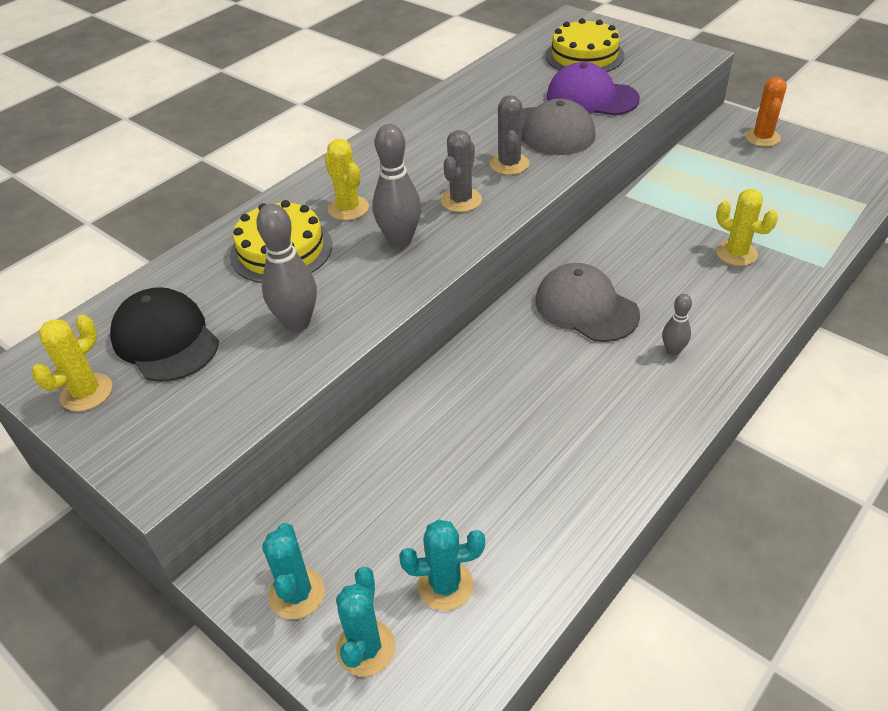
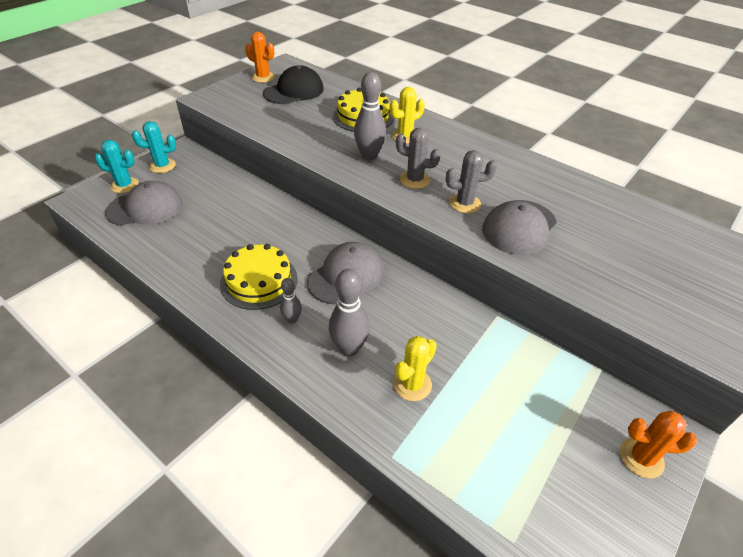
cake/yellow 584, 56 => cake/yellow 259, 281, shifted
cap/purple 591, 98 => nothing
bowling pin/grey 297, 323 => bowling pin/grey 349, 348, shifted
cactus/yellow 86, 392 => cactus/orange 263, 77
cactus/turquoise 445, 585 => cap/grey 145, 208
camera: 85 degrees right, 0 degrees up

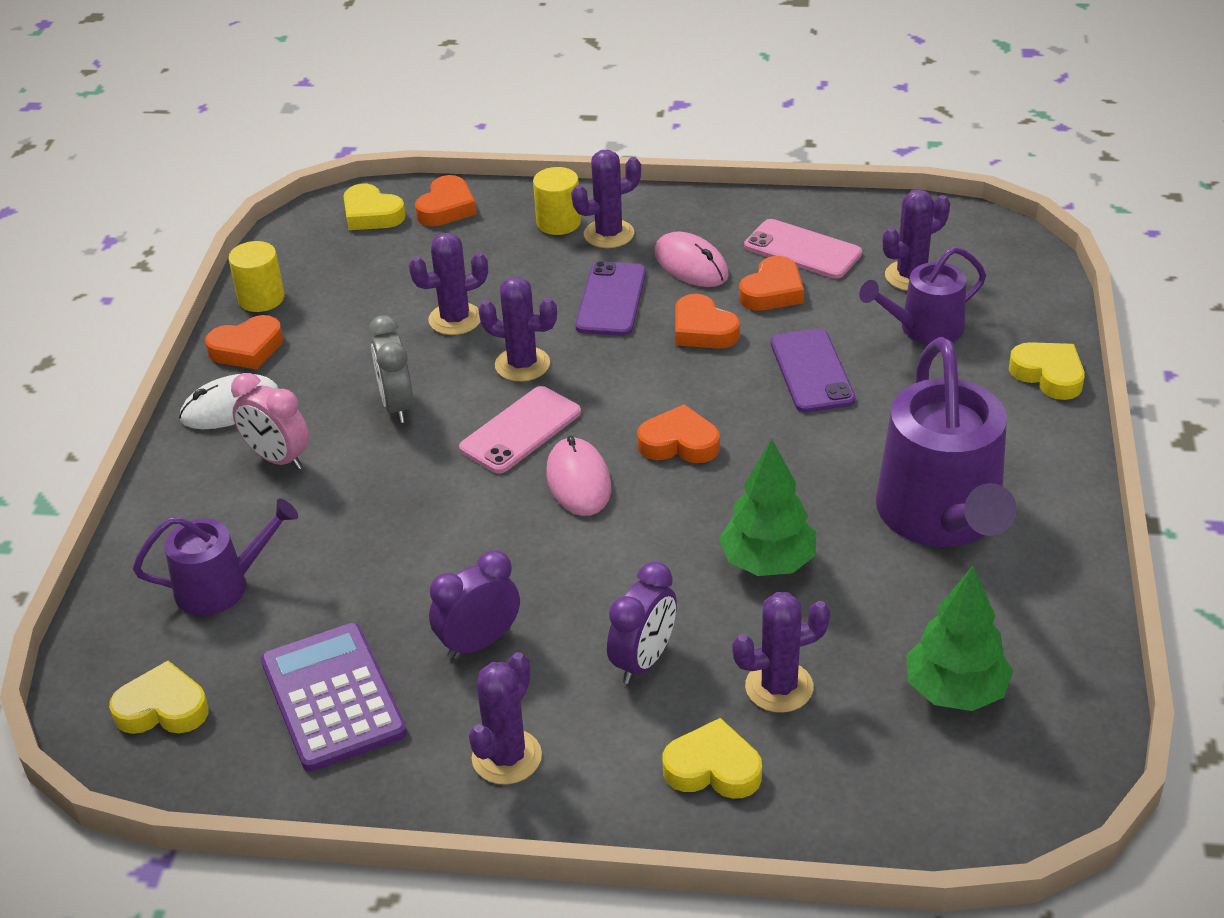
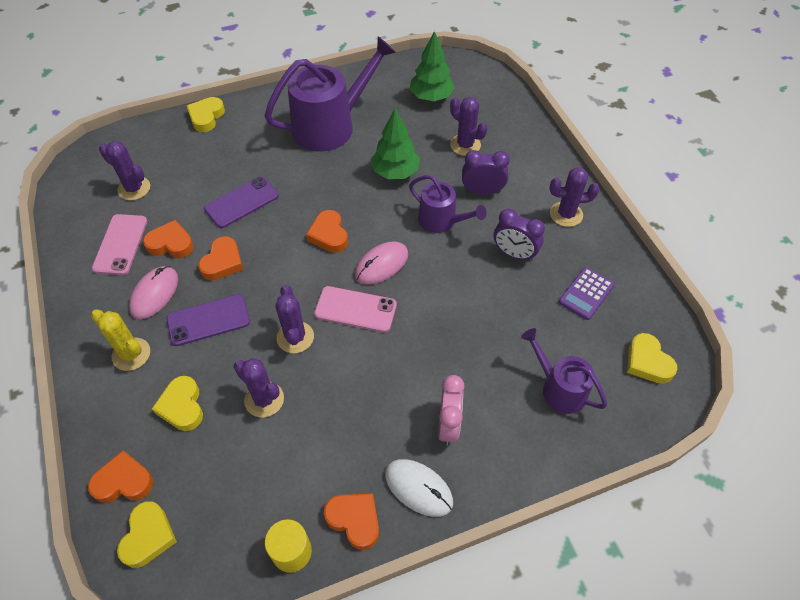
cactus/purple 609, 234 => cactus/yellow 131, 354
cylinder/yellow 558, 223 => nothing
watering can/purple 925, 328 => watering can/purple 441, 221, shifted
clock/grey 397, 406 => nothing
calculator/purple 333, 697 => calculator/purple 586, 293, x0.63
heart/yellow 713, 768 => heart/yellow 182, 406, shifted
camera: 120 degrees left, 15 degrees up

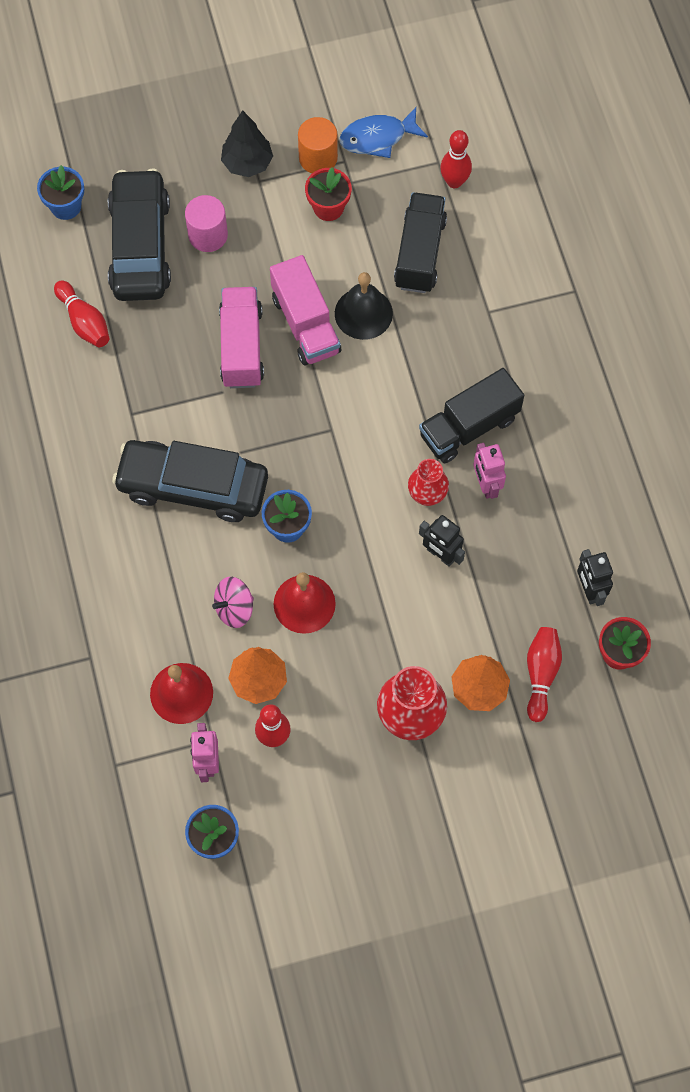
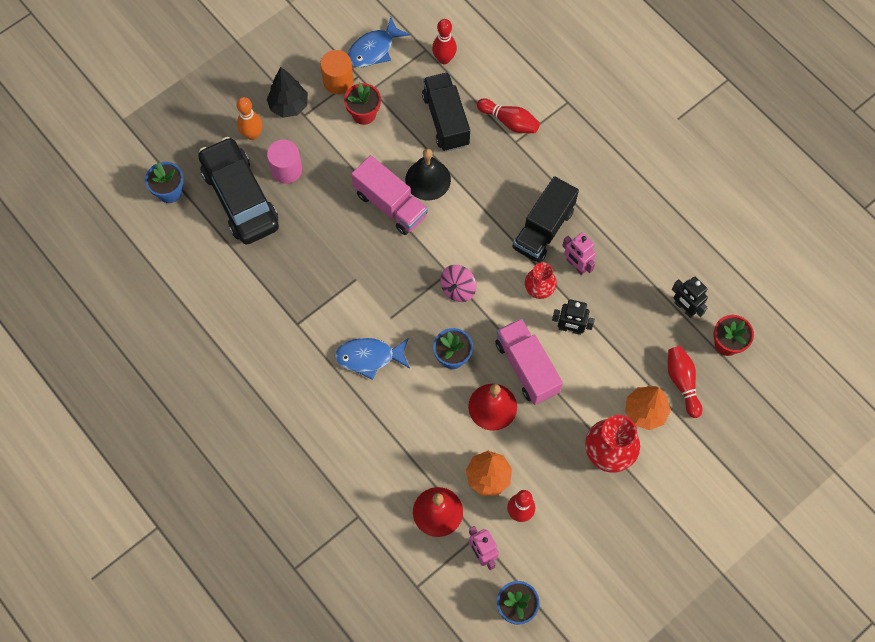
bowling pin/red 84, 321 => bowling pin/red 509, 121, shifted
truck/pink 242, 347 => truck/pink 527, 367, shifted
car/black 193, 486 => fish/blue 369, 357
spinning top/pink 234, 608 => spinning top/pink 458, 289, shifted
nothing => bowling pin/orange 252, 134
camera: 25 degrees left, 0 degrees up

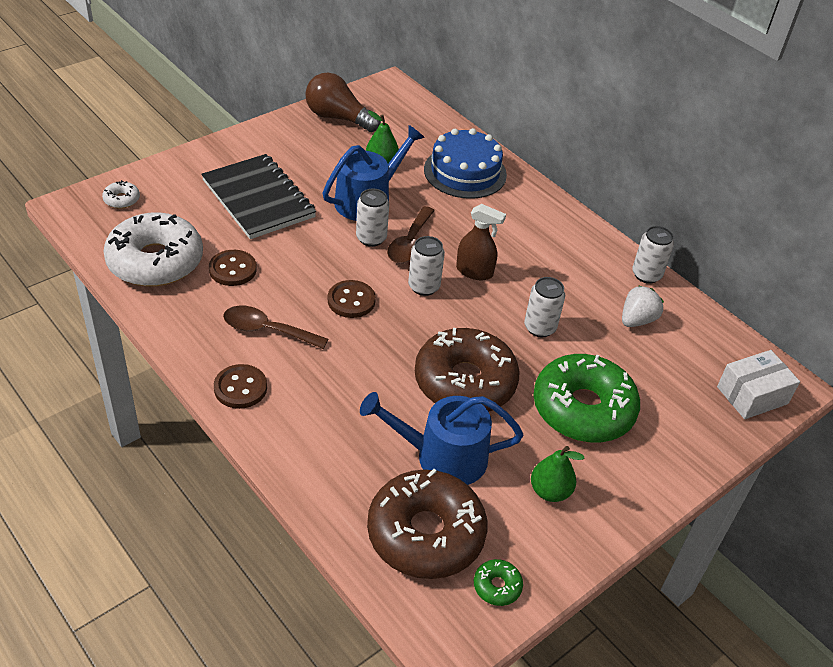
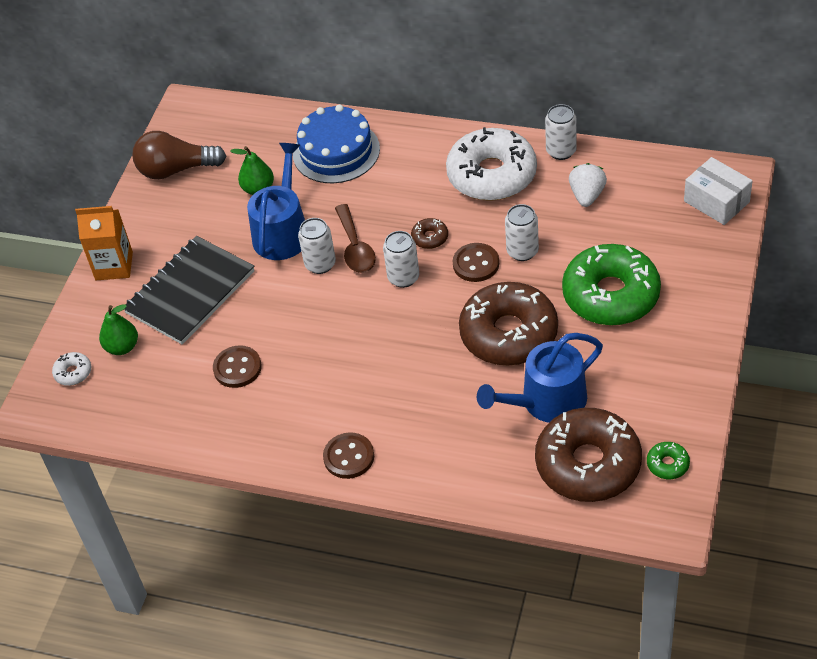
notebook/black 258, 199 => notebook/black 190, 292, 75 degrees counterclockwise
spray bottle/brown 474, 271 => donut/brown 430, 237
donut/white 155, 261 => donut/white 492, 175, shifted
button/brown 351, 301 => button/brown 476, 264, shifted
spoon/brown 267, 330 => nothing
box/white 752, 395 => box/white 716, 201, 75 degrees counterclockwise
pear/green 550, 491 => pear/green 122, 347, shifted
nothing => carton/orange 114, 266
camera: 25 degrees left, 5 degrees up

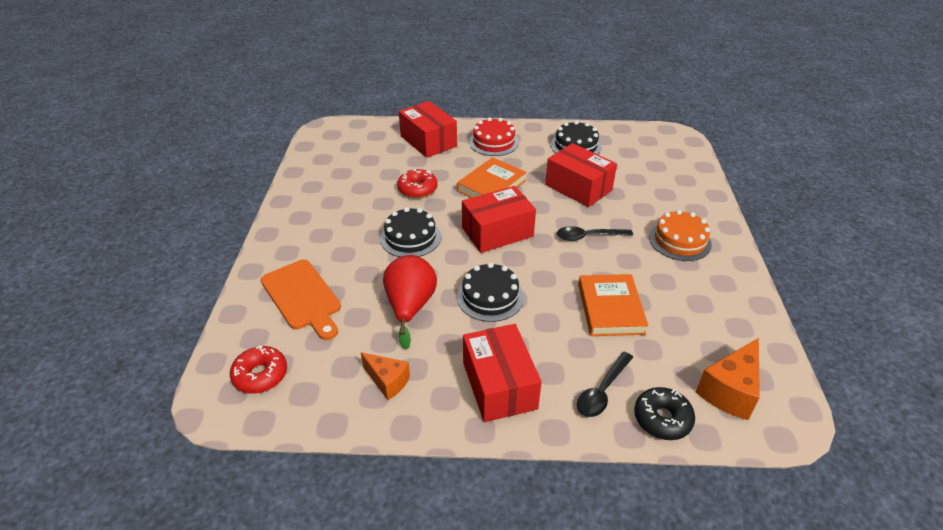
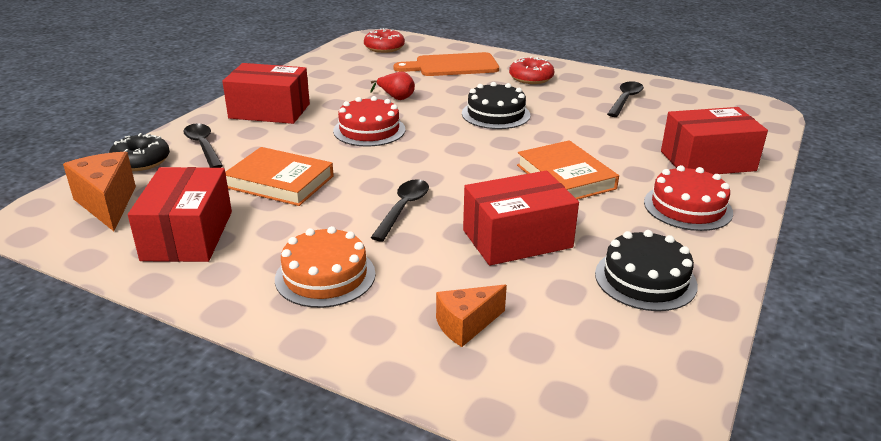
donut/red 417, 189 => donut/red 531, 78, shifted
box/red 497, 232 => box/red 188, 235, shifted
pear/red 410, 307 => pear/red 396, 97, x0.55
cake/black 490, 297 => cake/red 369, 130
cheese/orange 387, 381 => cheese/orange 466, 325, shifted
nothing => spoon/black 625, 100
camera: 115 degrees right, 10 degrees down

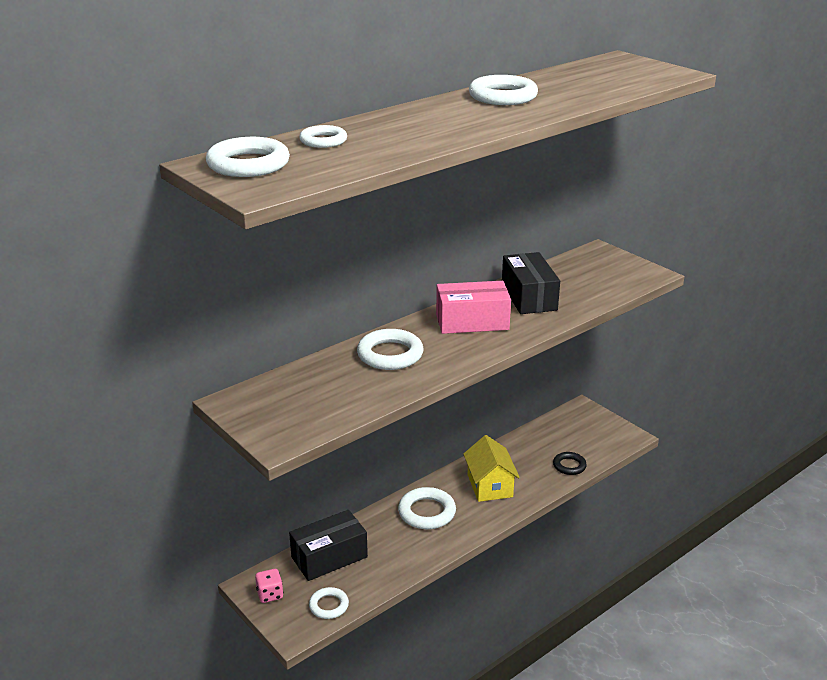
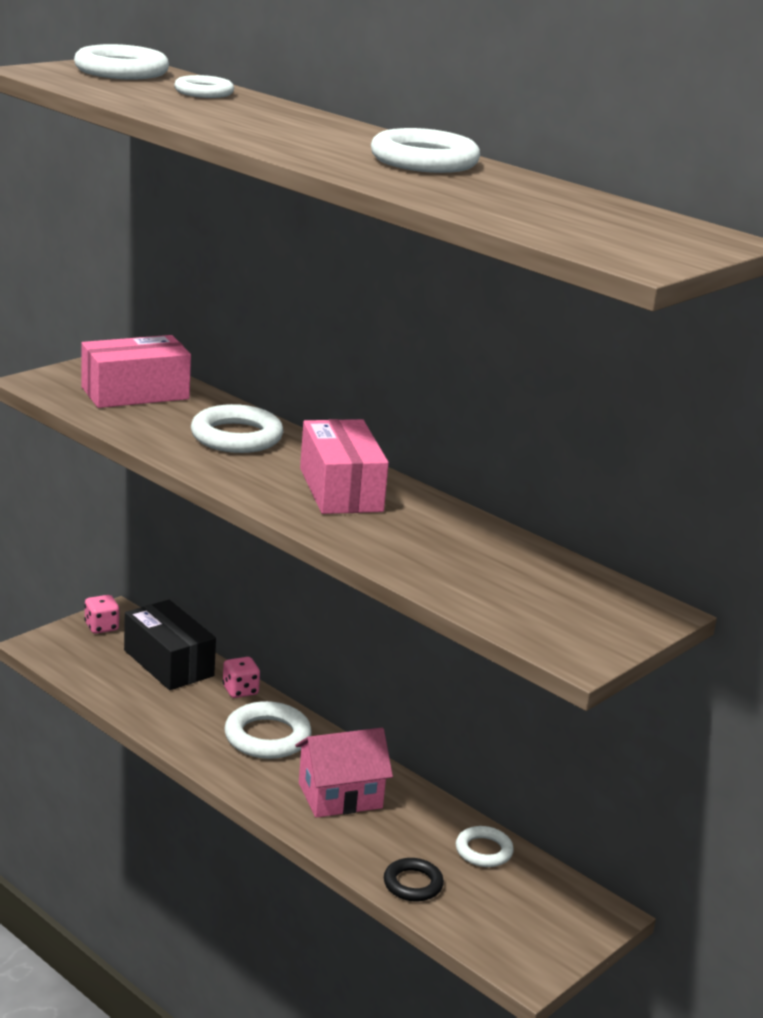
box/black 529, 297 => nothing
house/yellow 489, 486 => house/pink 340, 795
ring/white 329, 605 => ring/white 483, 851, shifted
nothing => box/pink 135, 393
nothing => dice/pink 240, 690
camera: 80 degrees right, 5 degrees down

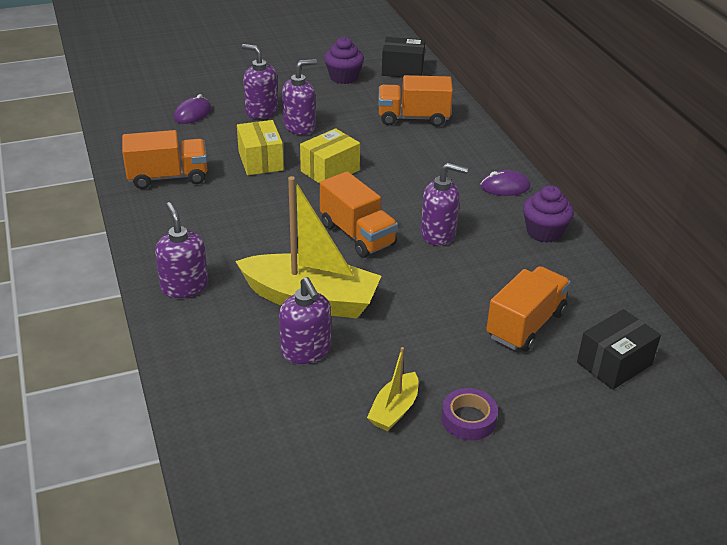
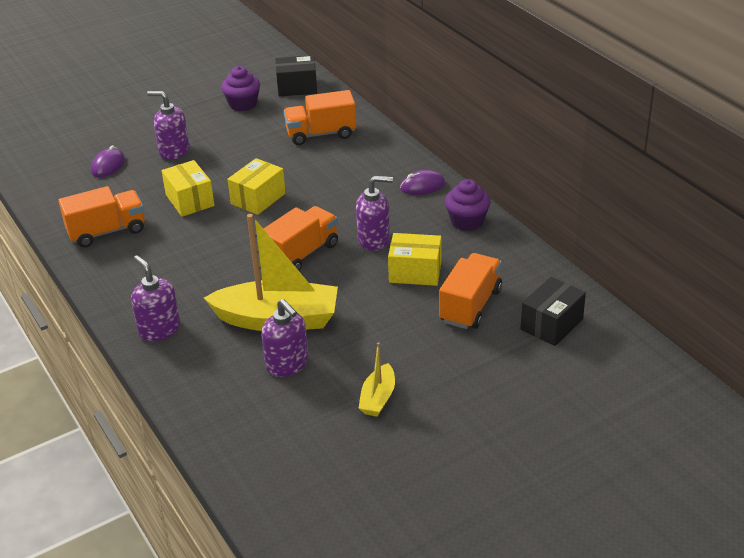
soap dispenser/purple 299, 126 => nothing
truck/orange 357, 235 => truck/orange 301, 254, 90 degrees counterclockwise
tape/purple 468, 419 => nothing
nothing => box/yellow 415, 272
camera: 10 degrees left, 0 degrees up

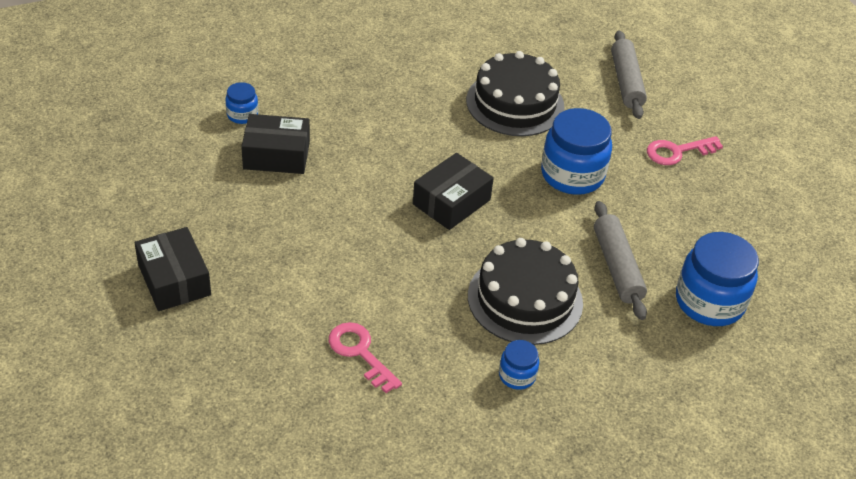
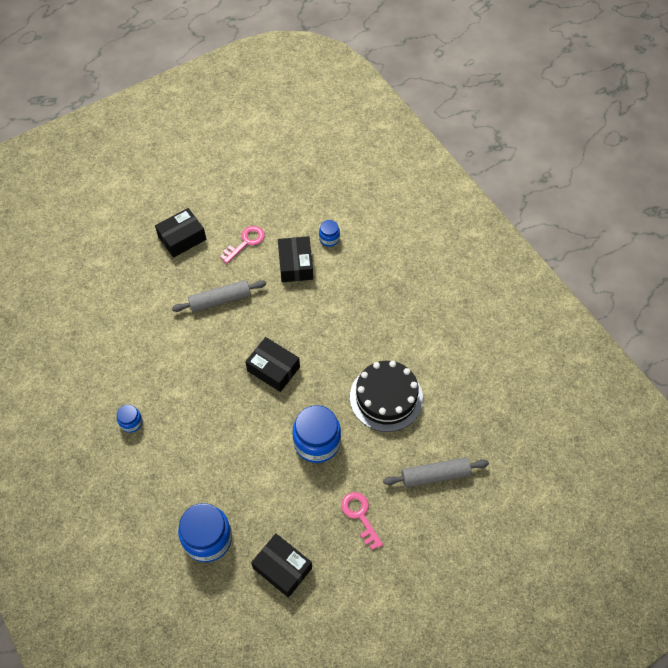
rolling pin/grey 617, 267 => rolling pin/grey 220, 300, shifted
cake/black 525, 299 => nothing
key/pink 360, 353 => key/pink 246, 242, shifted
nothing => box/black 282, 568
camera: 85 degrees right, 15 degrees up

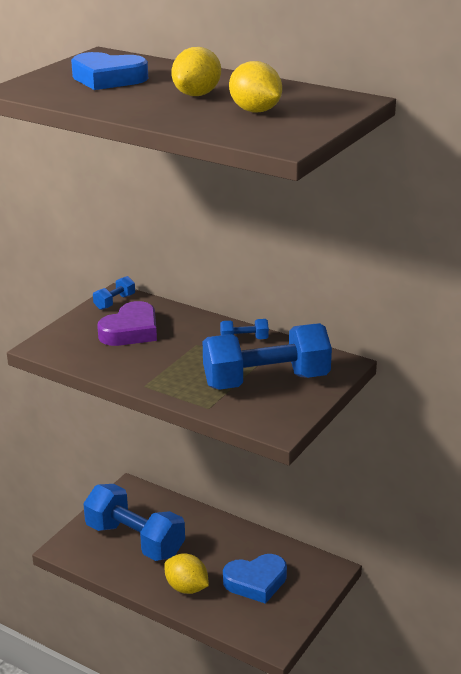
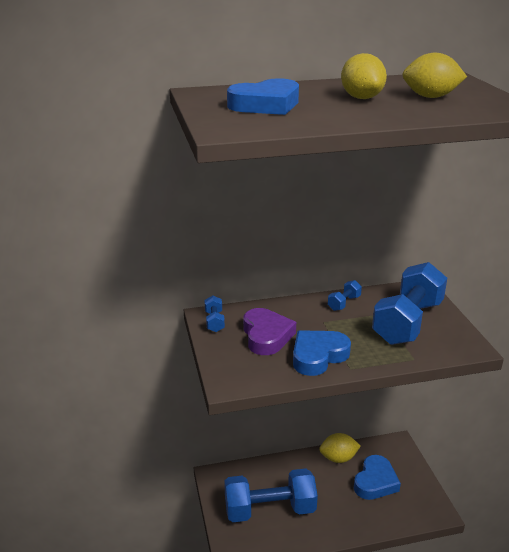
lemon/yellow 186, 588 => lemon/yellow 338, 458, shifted
nothing => heart/blue 318, 356
camera: 45 degrees left, 0 degrees up

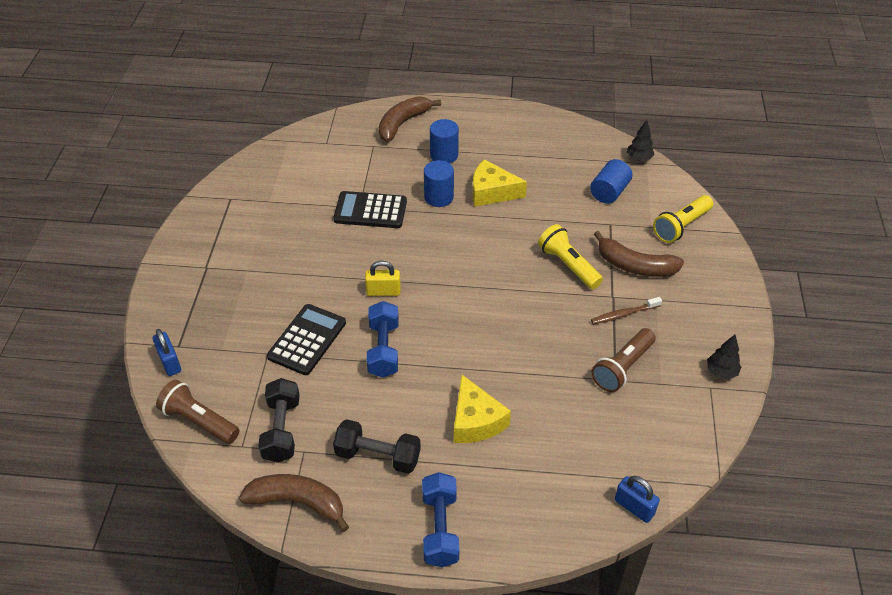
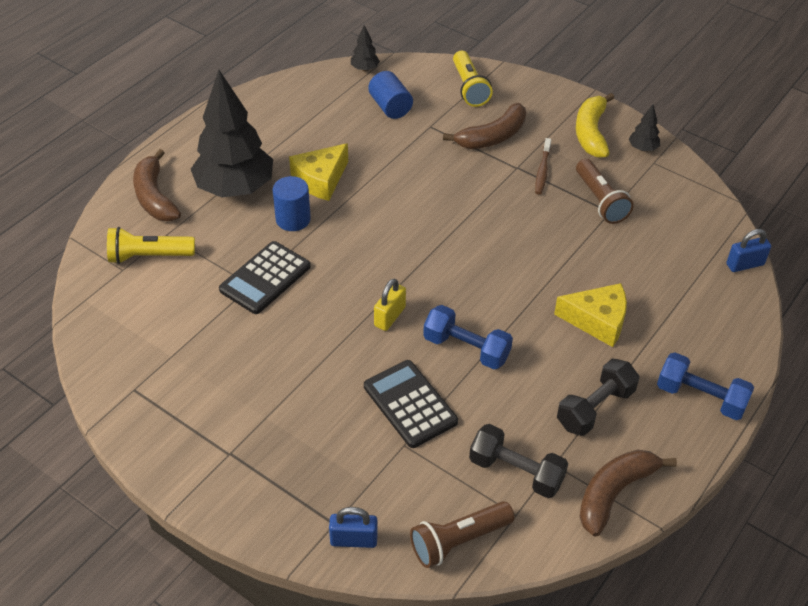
cylinder/blue 444, 155 => tree/black 235, 189
flashlight/yellow 568, 265 => flashlight/yellow 148, 256, shifted
nothing => banana/yellow 591, 133
camera: 60 degrees left, 0 degrees up

